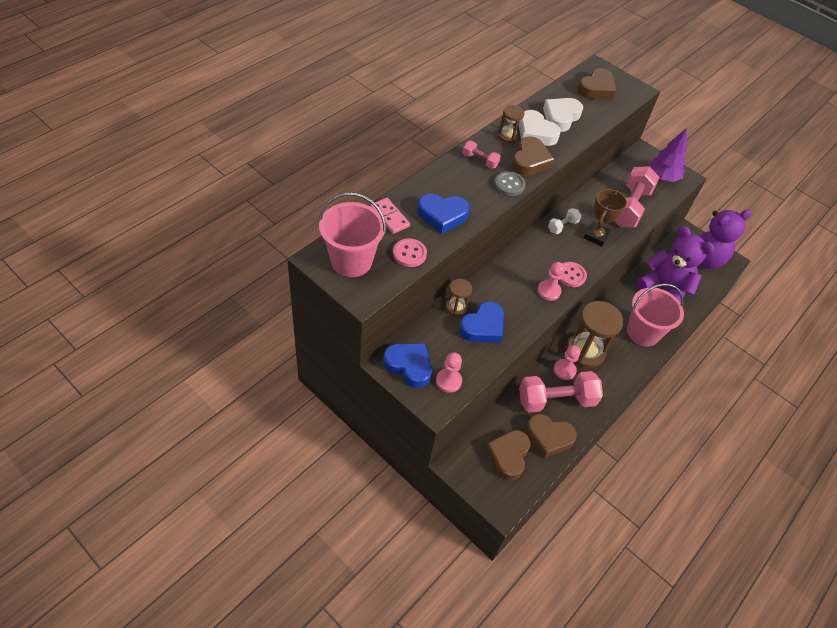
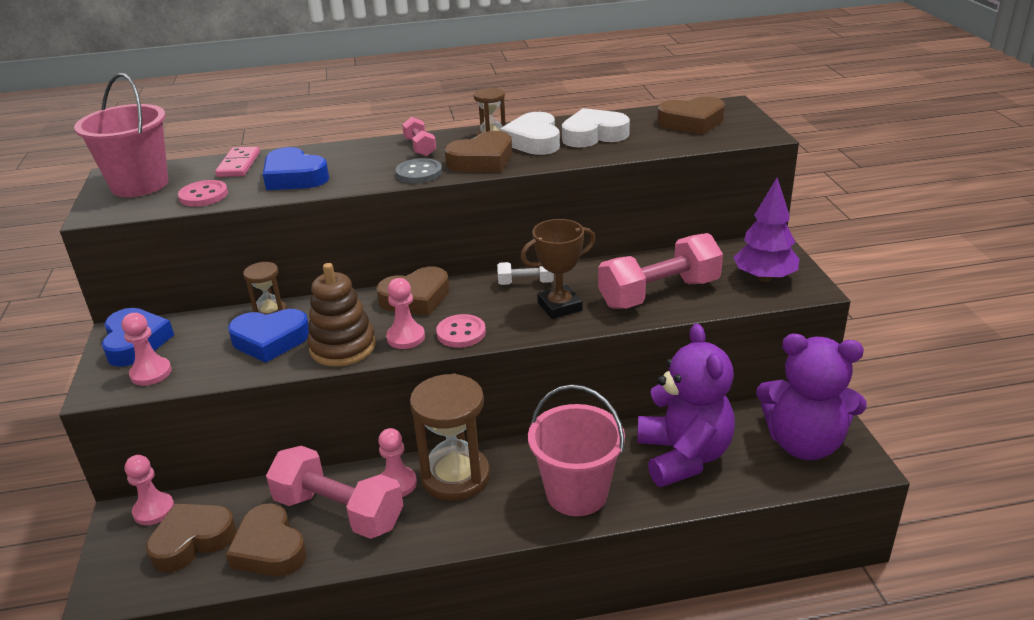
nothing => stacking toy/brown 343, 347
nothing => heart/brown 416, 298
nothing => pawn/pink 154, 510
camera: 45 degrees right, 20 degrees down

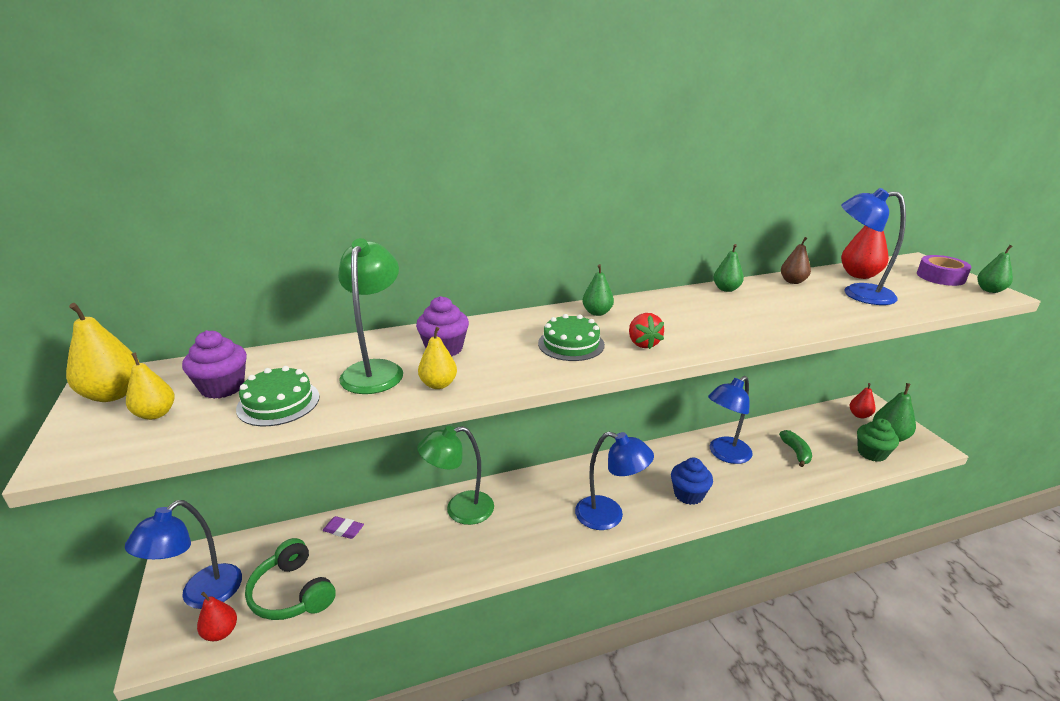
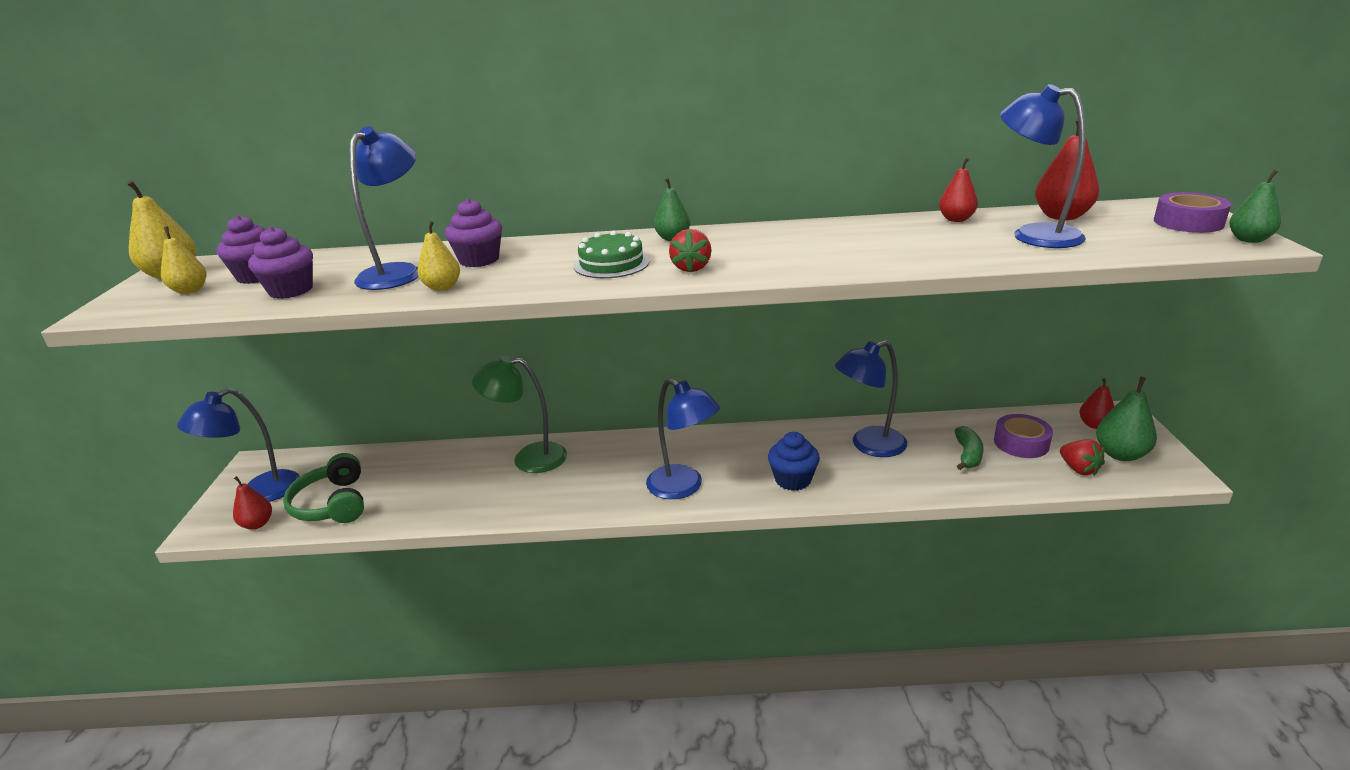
pear/brown 792, 281 => pear/red 956, 219
lamp/green 375, 370 => lamp/blue 398, 272
pear/green 726, 289 => nothing
cake/green 278, 402 => cupcake/purple 291, 290
cupcake/green 871, 453 => strawberry/red 1078, 469
eraser/purple 343, 530 => nothing
nothing => tape/purple 1021, 443
camera: 20 degrees right, 0 degrees up

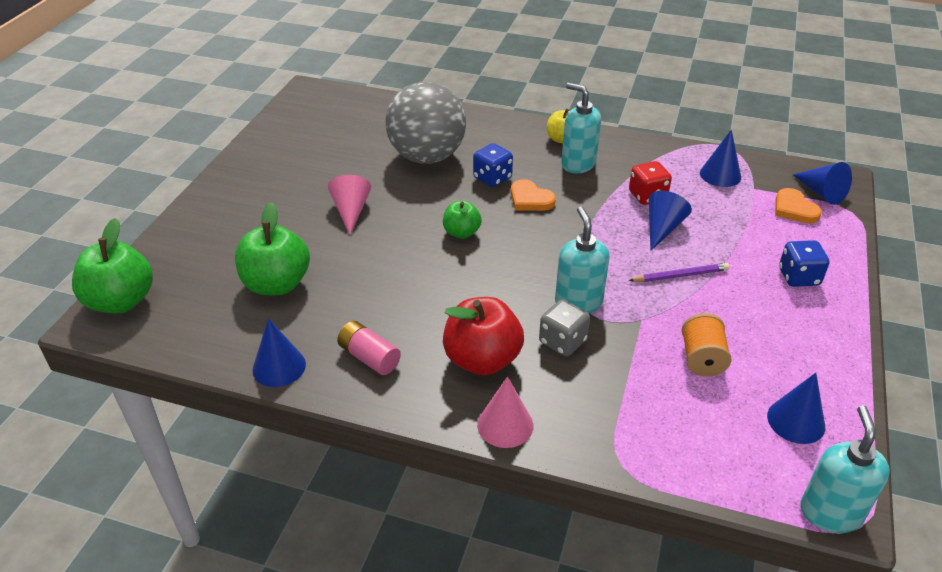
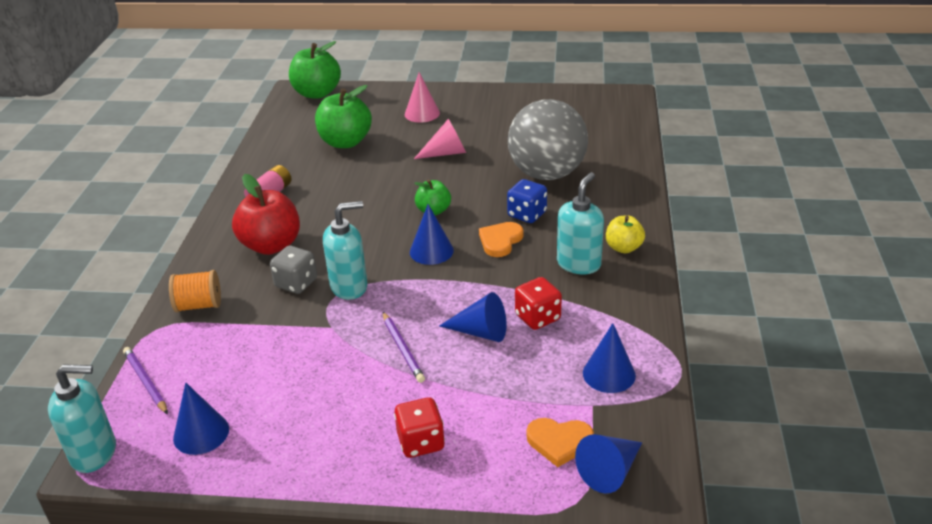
heart/orange 794, 209 => heart/orange 559, 442, 135 degrees counterclockwise
dice/blue 798, 277 => dice/red 421, 442
spool/orange 702, 359 => spool/orange 199, 305, shifted
cone/blue 279, 367 => cone/blue 431, 251, shifted
cone/pink 505, 425 => cone/pink 422, 113, shifted
nothing => pencil/purple 146, 382
camera: 80 degrees right, 5 degrees down

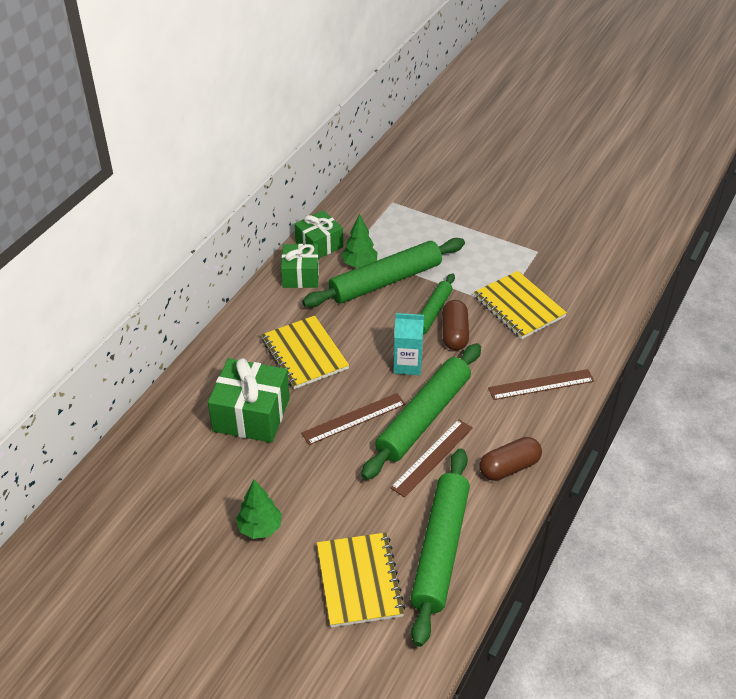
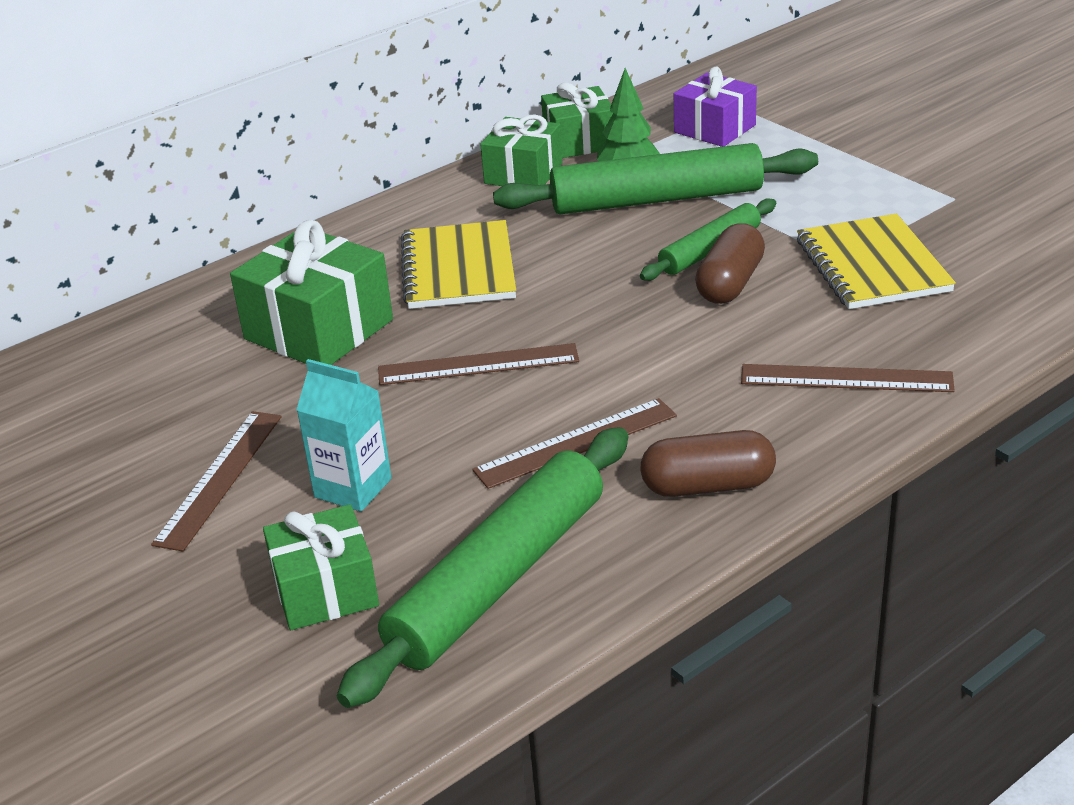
carton/turquoise 407, 364 => carton/turquoise 353, 488, shifted
rolling pin/green 424, 417 => nothing
tree/green 260, 528 => ruler/brown 220, 478
notebook/yellow 359, 581 => gift/green 325, 590
nothing => gift/purple 714, 129
camera: 25 degrees right, 10 degrees down

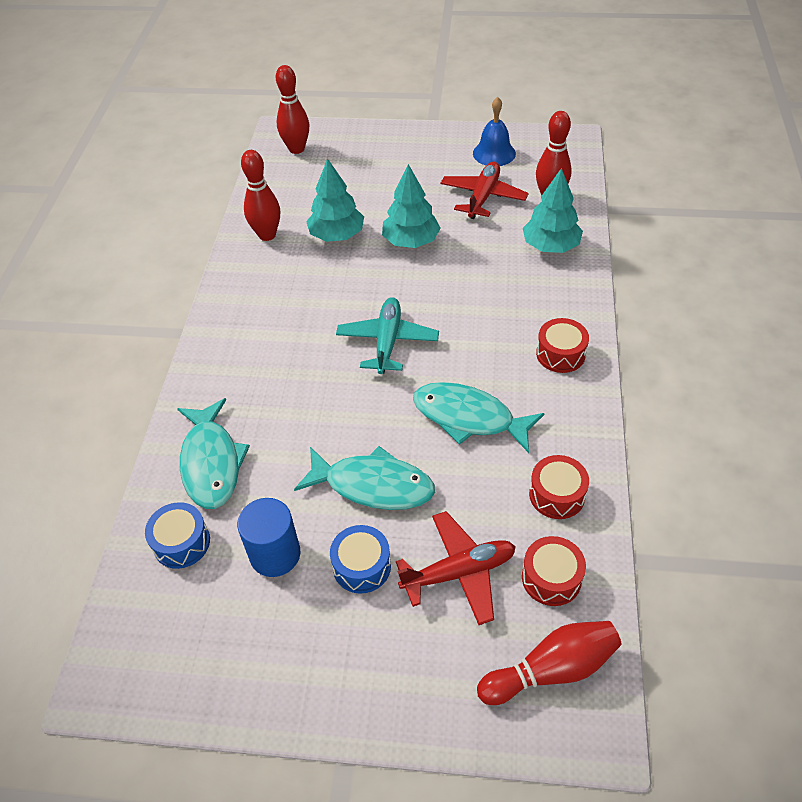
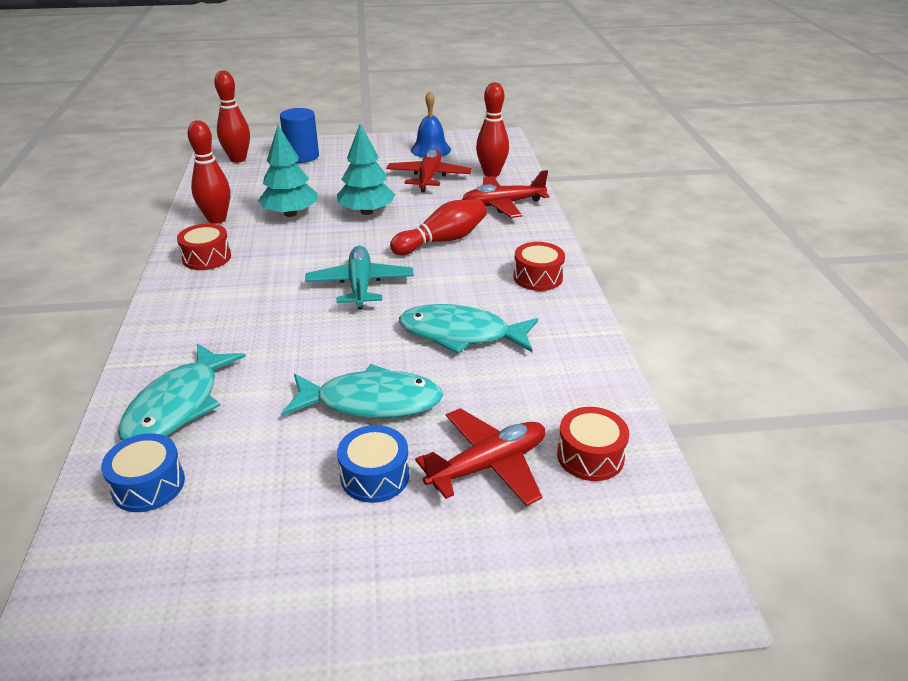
tree/turquoise 550, 246 => plane/red 503, 204
fish/turquoise 211, 463 => fish/turquoise 178, 405, 45 degrees clockwise
drum/red 557, 495 => drum/red 207, 257, shifted
cylinder/blue 275, 554 => cylinder/blue 302, 156, shifted
bowling pin/red 551, 670 => bowling pin/red 442, 241, shifted
camera: 15 degrees left, 15 degrees down

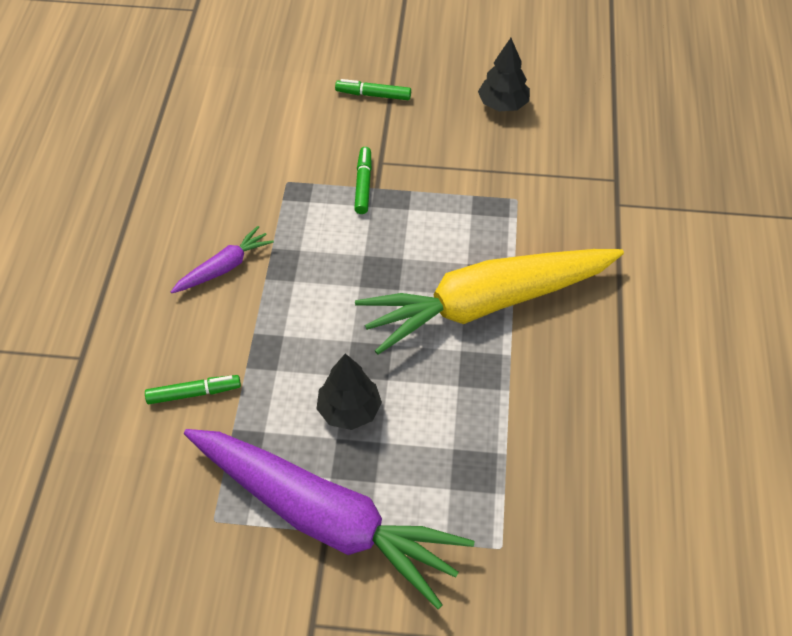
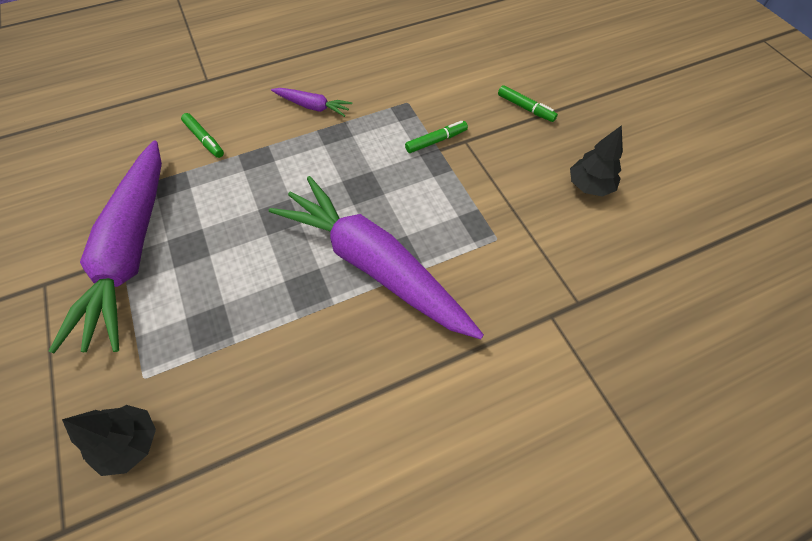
marker/green 373, 95 => marker/green 525, 108, 150 degrees clockwise
carrot/yellow 486, 304 => carrot/purple 374, 265
tree/black 349, 410 => tree/black 130, 443, shifted
camera: 60 degrees right, 5 degrees up

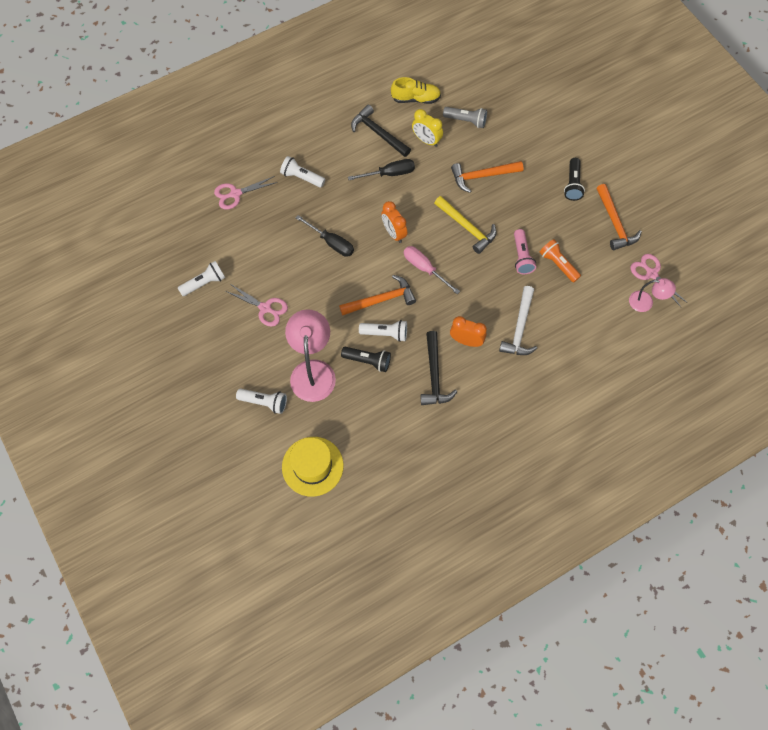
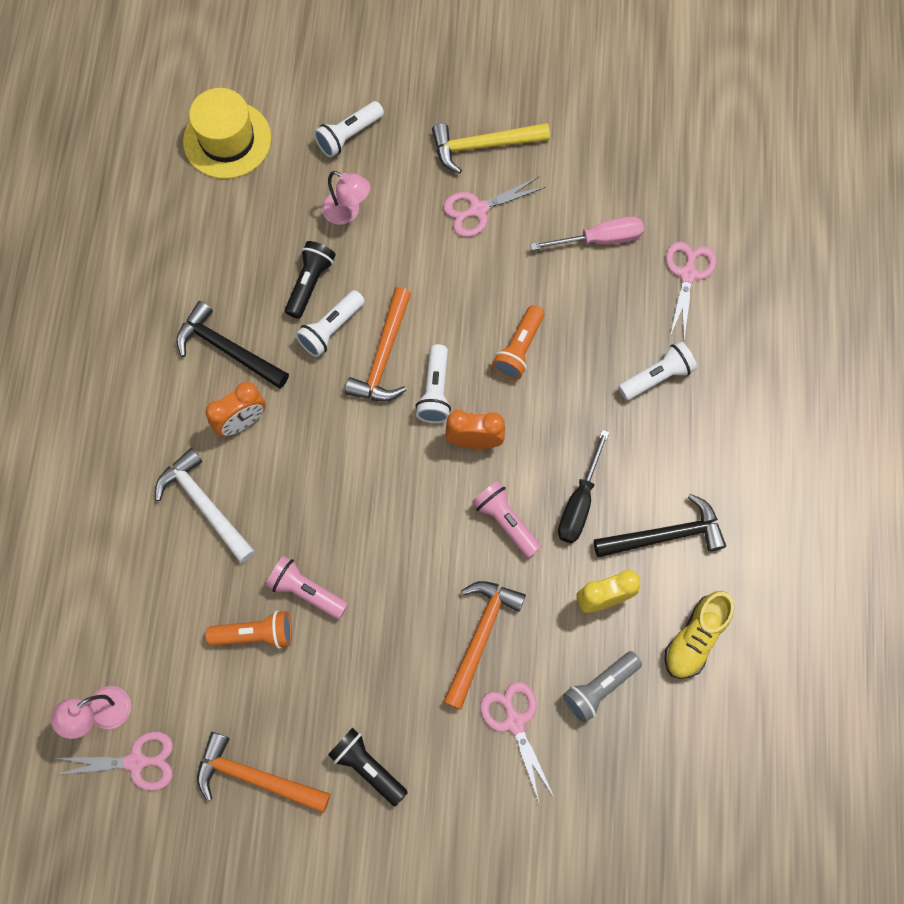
hammer/yellow 467, 228 => hammer/yellow 483, 145, shifted
screwdriver/black 331, 242 => flashlight/orange 519, 349
screwdriver/pink 424, 268 => screwdriver/pink 599, 239, shifted
flashlight/white 204, 283 => flashlight/white 435, 391, shifted
lamp/pink 313, 371 => lamp/pink 347, 212, x0.55
flashlight/black 368, 361 => flashlight/black 310, 283, 150 degrees clockwise
nothing => flashlight/pink 506, 521
nothing => scissors/pink 515, 722
camera: 125 degrees right, 5 degrees up

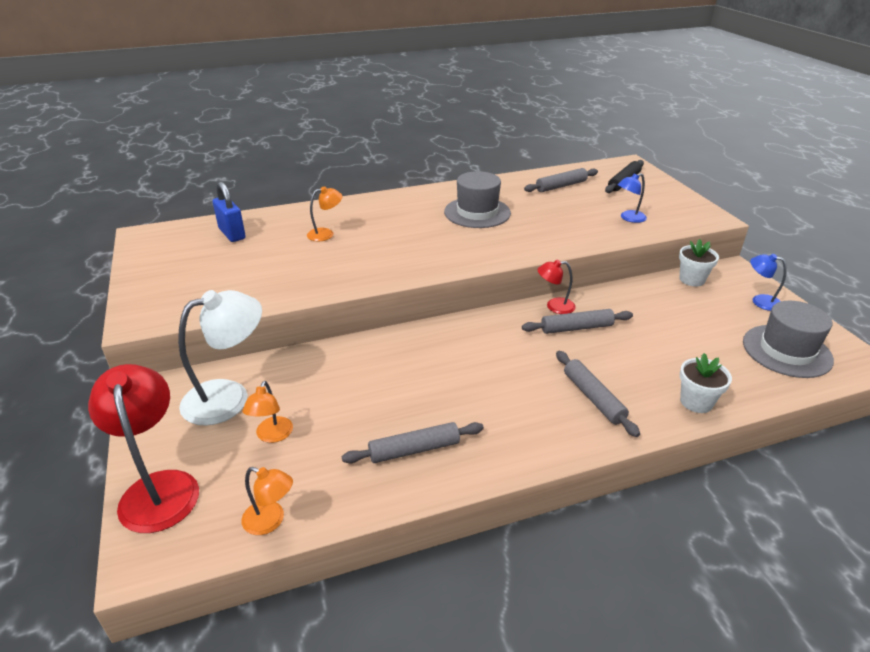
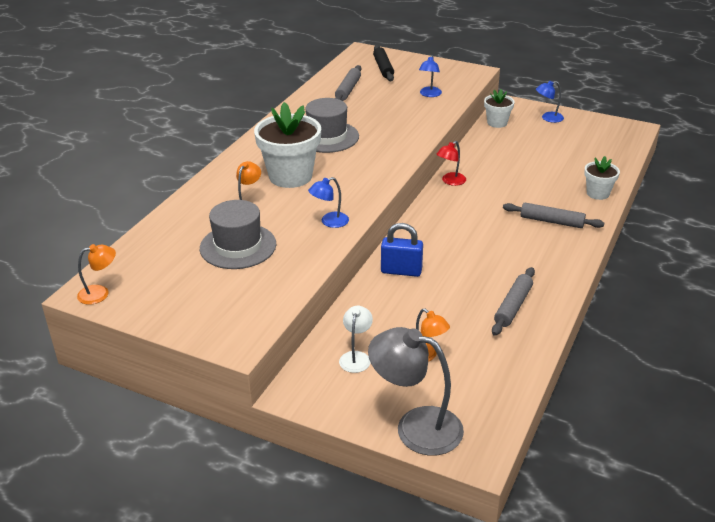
padlock/blue 232, 234 => padlock/blue 401, 271, shifted
lamp/white 229, 397 => lamp/white 356, 357, x0.52
hat/grey 786, 351 => hat/grey 238, 246, shifted
rolling pin/grey 576, 328 => nothing
lamp/red 158, 488 => lamp/grey 416, 426
lamp/orange 271, 521 => lamp/orange 100, 293, shifted
nothing => flower pot/white 290, 176
nothing => lamp/blue 329, 222
camera: 45 degrees left, 0 degrees up

